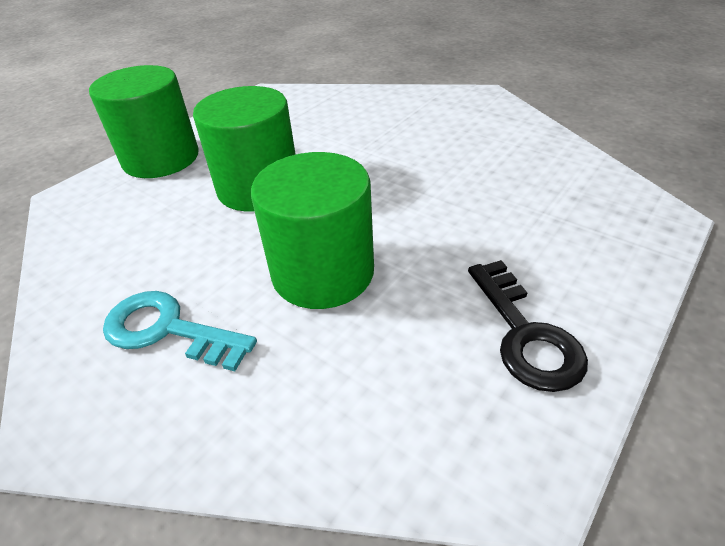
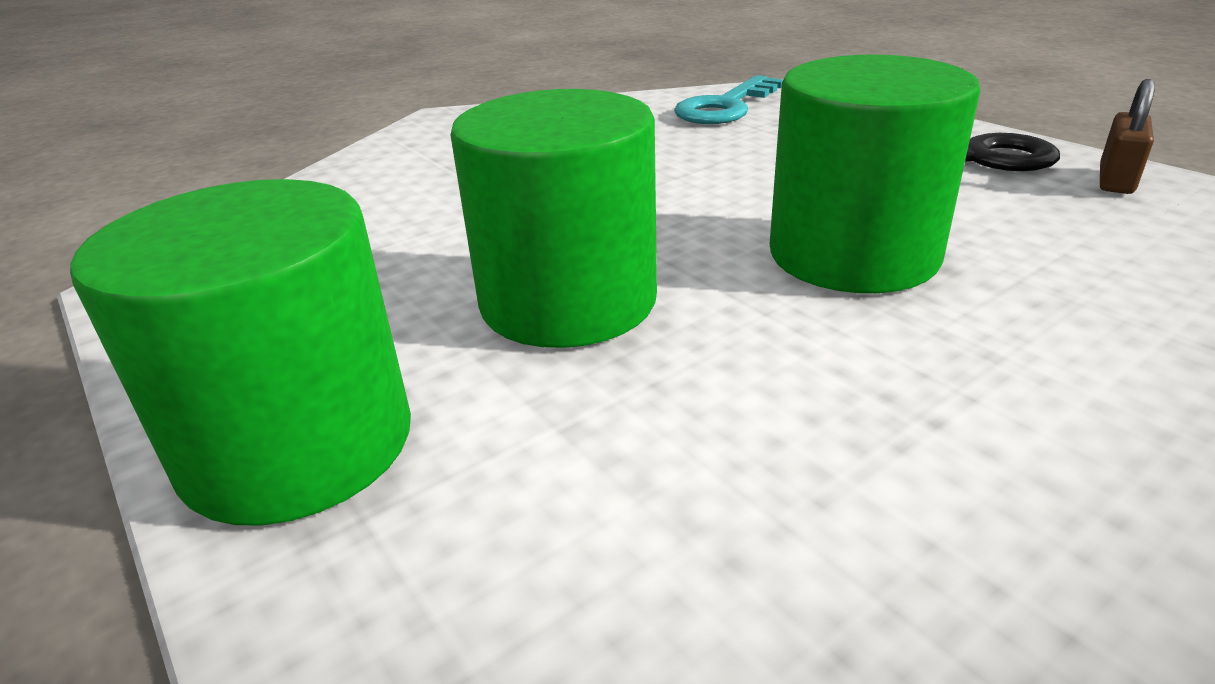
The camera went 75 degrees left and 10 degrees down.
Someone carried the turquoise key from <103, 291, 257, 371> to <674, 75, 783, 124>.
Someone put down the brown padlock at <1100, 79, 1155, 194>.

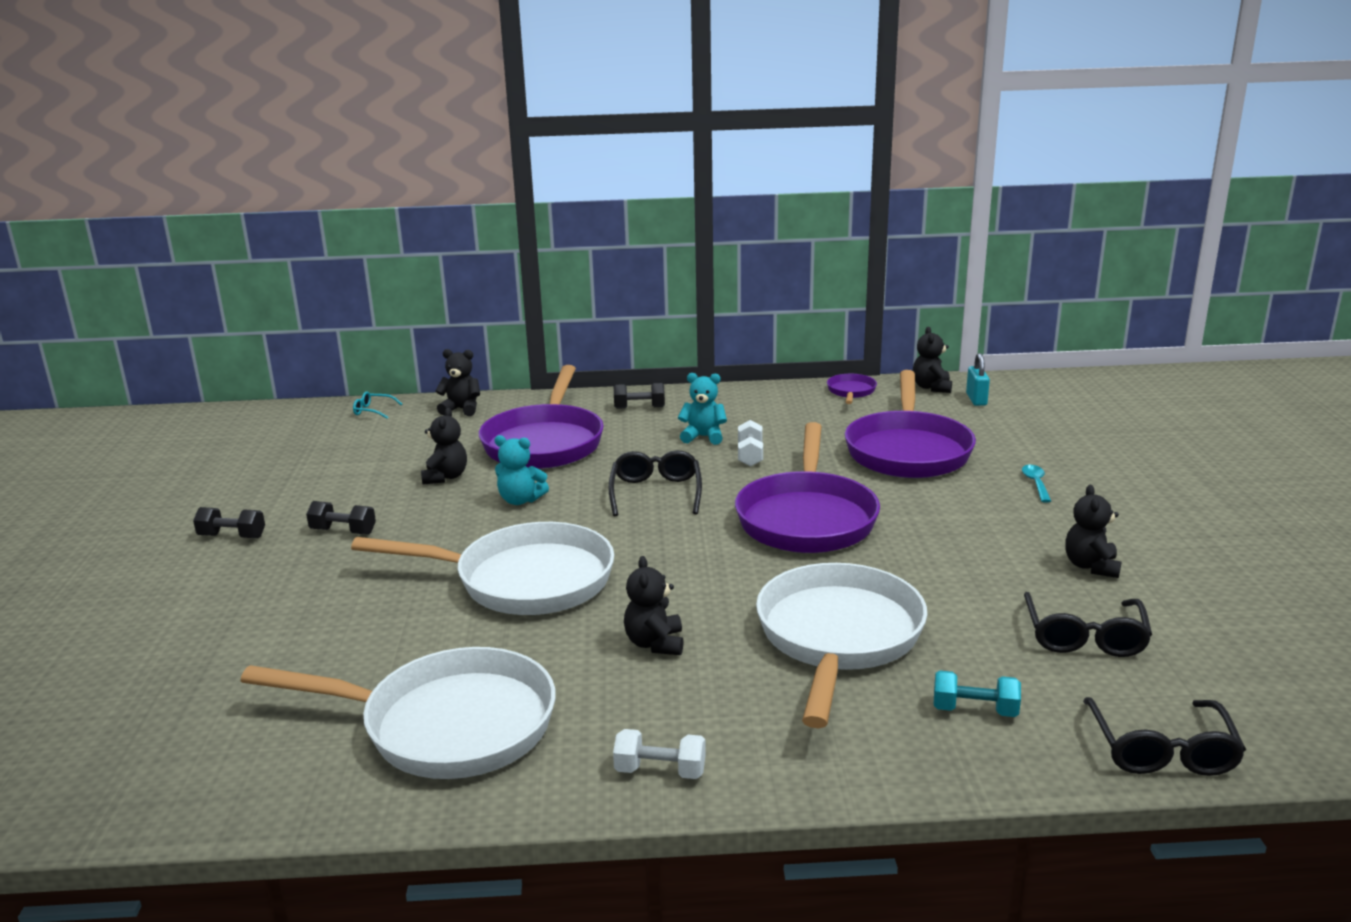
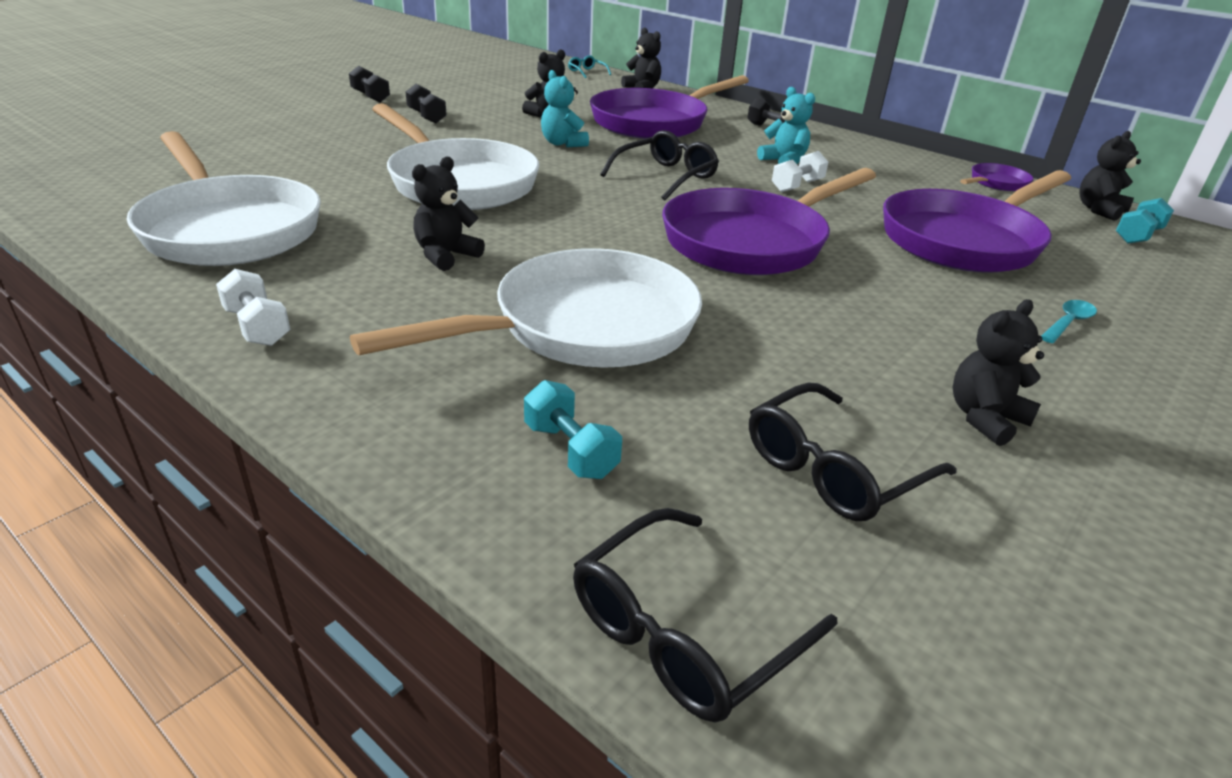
The camera went 40 degrees right and 10 degrees up.
Someone swapped the turquoise padlock at <966, 353, 990, 406> for the turquoise dumbbell at <1116, 198, 1174, 244>.

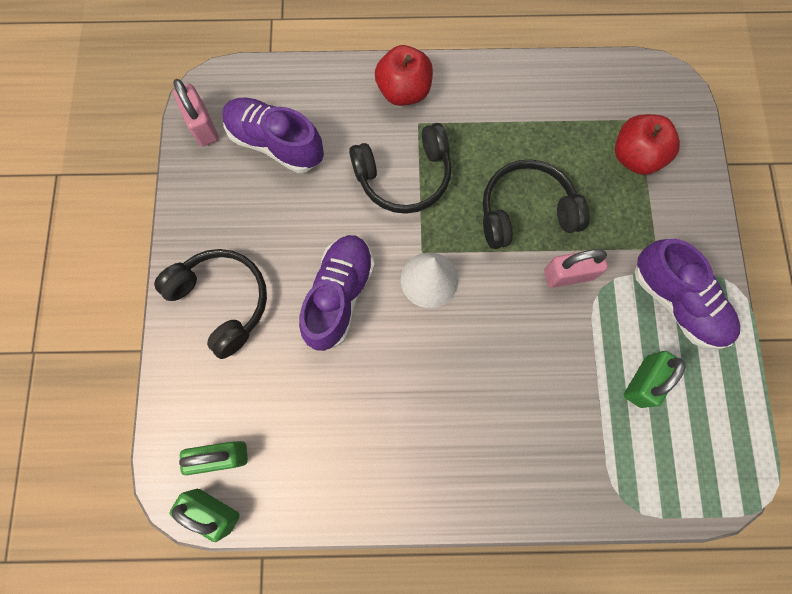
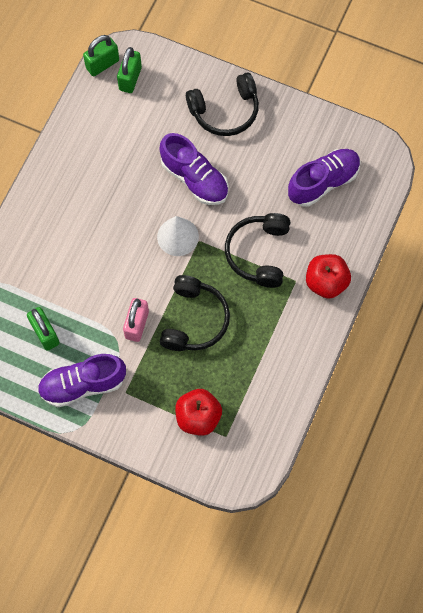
The camera went 115 degrees right and 5 degrees down.
Someone took away the pink padlock at <173, 79, 219, 146>.

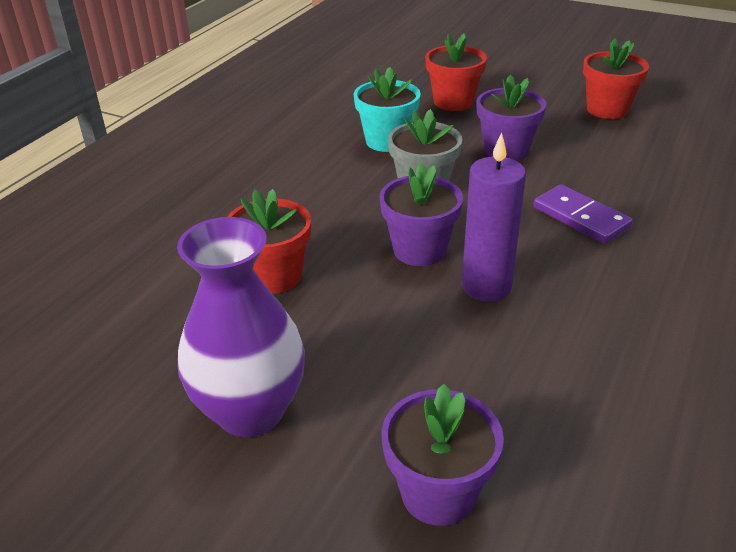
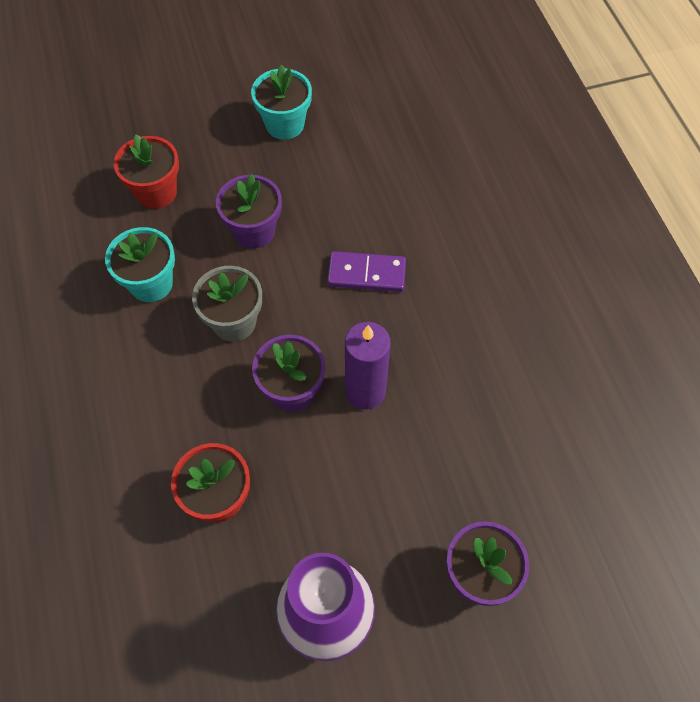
The camera went 45 degrees left and 25 degrees up.
Someone repainted the red flower pot at <583, 38, 649, 119>, which became the turquoise flower pot at <251, 64, 312, 140>.

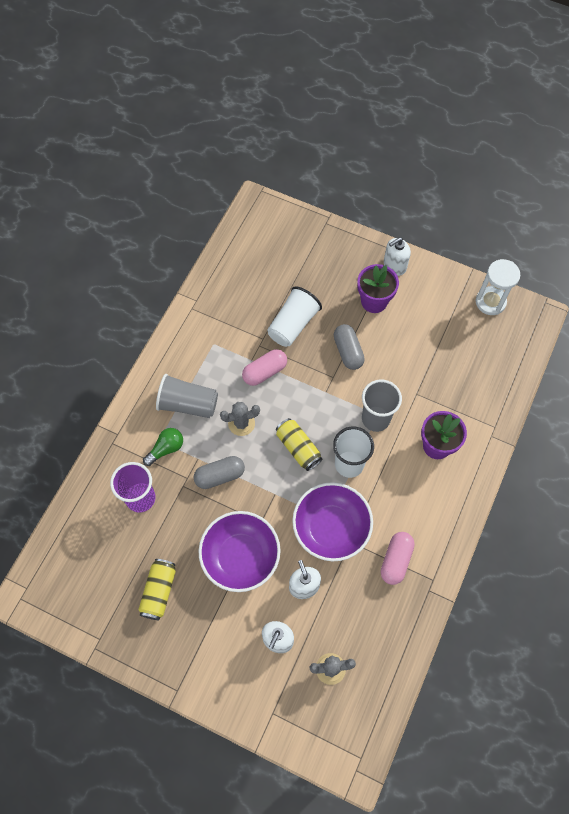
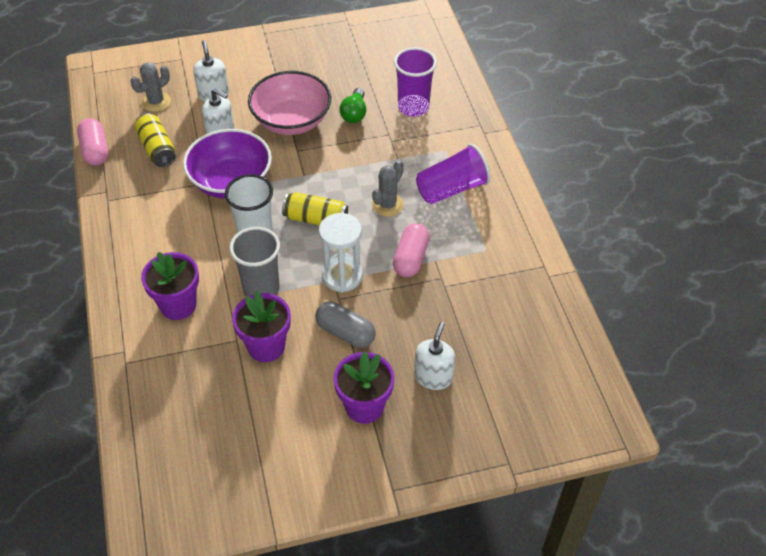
The camera went 140 degrees right and 15 degrees down.
Someone carried the pink capsule from <381, 532, 415, 585> to <77, 118, 108, 166>.
Someone carried the yellow can from <138, 559, 176, 620> to <135, 113, 176, 167>.
Someone put down the purple flower pot at <232, 291, 291, 362>.
Someone repainted the purple bowl at <199, 511, 281, 592>, which became the pink bowl at <248, 71, 331, 135>.
Someone carried the white hourglass from <476, 259, 520, 315> to <319, 213, 363, 292>.
Someone carried the green light bulb from <143, 428, 183, 466> to <339, 88, 366, 123>.
Someone carried the white soap dispenser from <384, 237, 411, 276> to <414, 322, 455, 390>.
Someone repainted the grey cup at <156, 374, 218, 418>, which became the purple cup at <416, 144, 491, 204>.
Someone took away the grey capsule at <193, 456, 245, 489>.
Someone took away the white cup at <267, 286, 322, 347>.

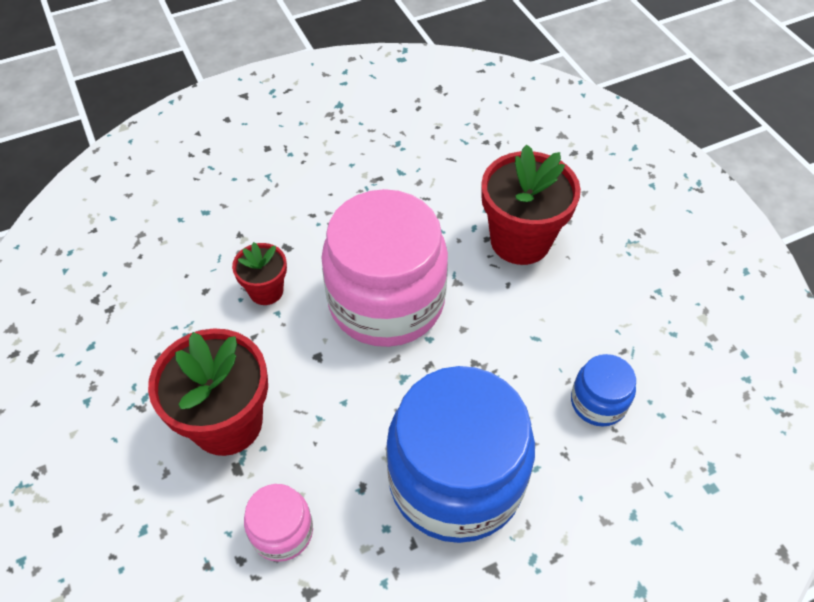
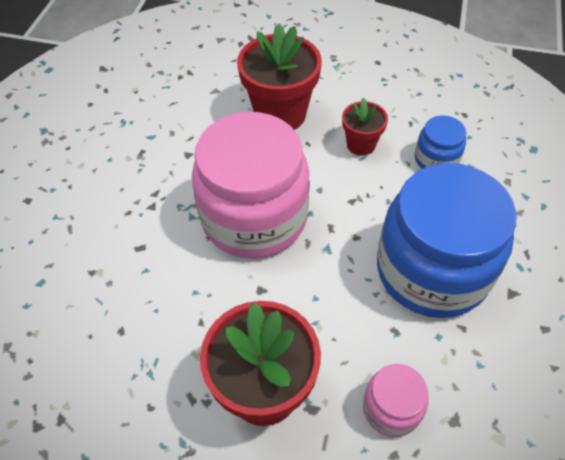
The camera went 50 degrees left and 0 degrees up.
Someone carried the red flower pot from <232, 242, 287, 305> to <342, 98, 388, 156>.

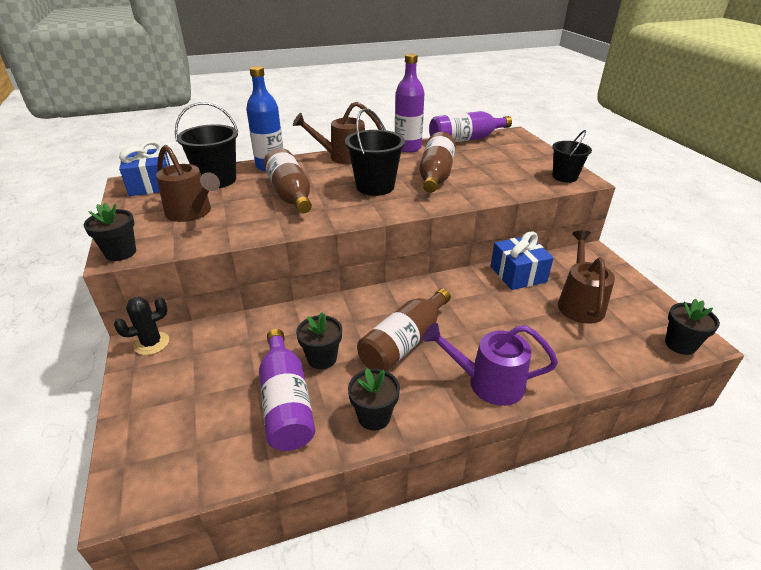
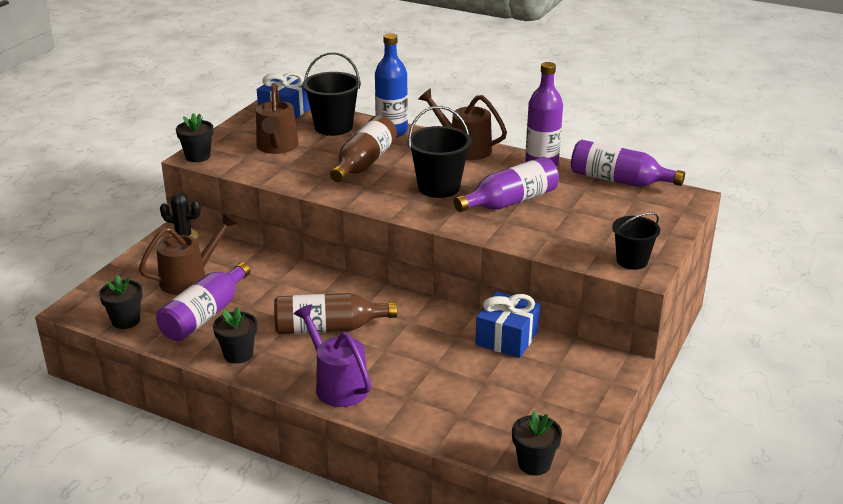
The camera went 45 degrees right and 5 degrees down.
Someone carried the black flower pot from <296, 312, 342, 369> to <99, 275, 143, 329>.
Someone carried the brown watering can from <558, 230, 615, 324> to <139, 213, 237, 295>.
Someone repainted the brown bottle at <419, 132, 456, 193>, which became the purple bottle at <454, 157, 559, 212>.

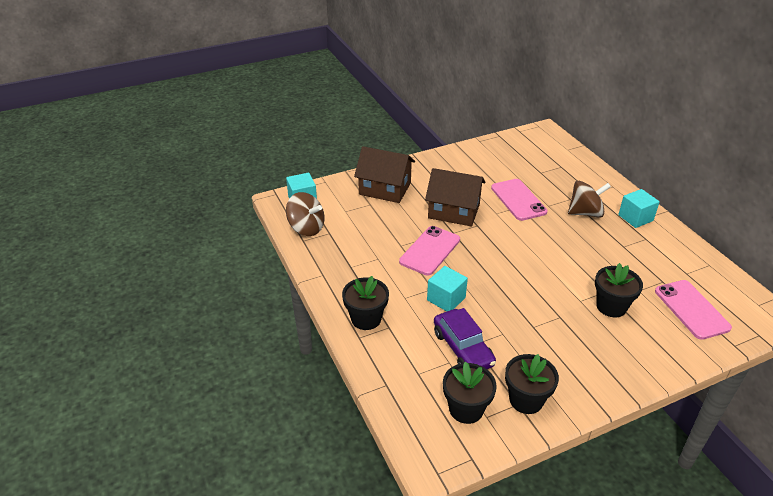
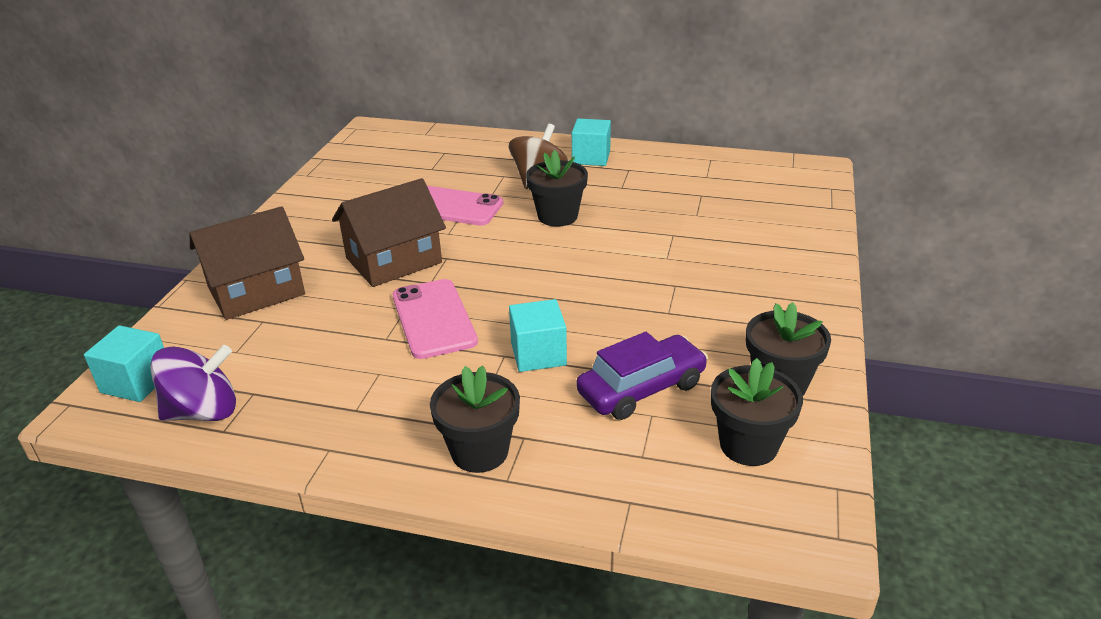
The camera went 50 degrees left and 5 degrees down.
Someone repainted the brown spinning top at <286, 192, 324, 236>, which became the purple spinning top at <150, 345, 236, 421>.
Someone carried the black flower pot from <595, 263, 643, 317> to <526, 150, 588, 227>.
Someone rotated the purple car at <434, 308, 496, 369> by 45 degrees counterclockwise.
Someone took away the pink phone at <655, 280, 732, 340>.

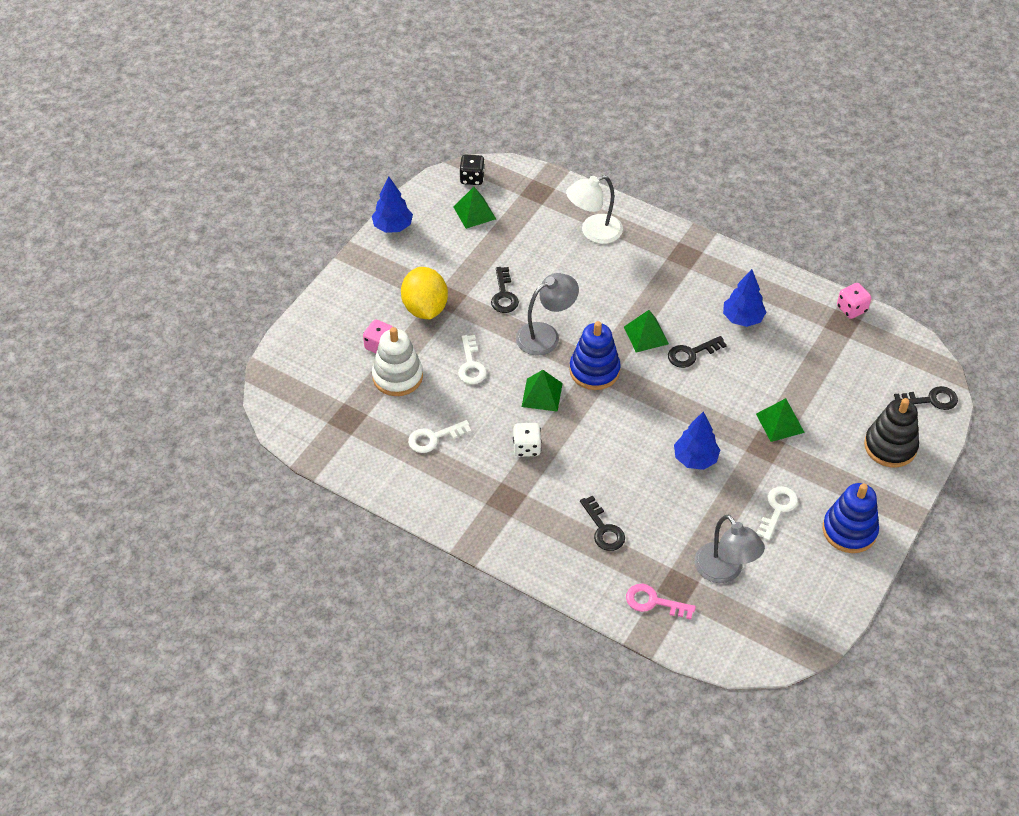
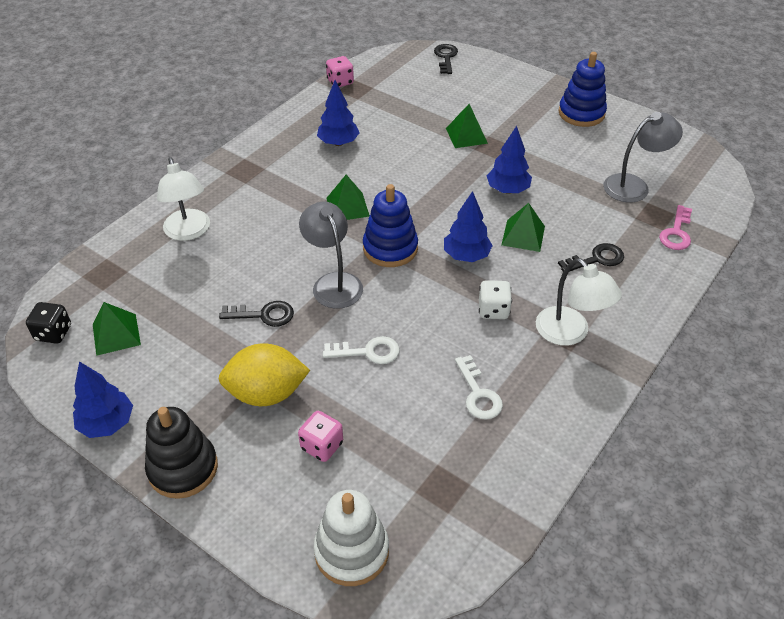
The camera went 85 degrees left and 5 degrees down.
Someone carried the black stacking toy from <864, 398, 919, 467> to <145, 407, 218, 499>.
Someone carried the white stacking toy from <372, 327, 423, 396> to <313, 490, 389, 586>.
Someone put down the blue tree at <444, 191, 493, 262>.
Someone carried the green pyramid from <522, 370, 563, 412> to <502, 203, 545, 252>.
Someone put down the white lamp at <536, 258, 622, 346>.
Someone took away the black key at <668, 336, 727, 368>.
Someone took away the white key at <756, 486, 798, 541>.

